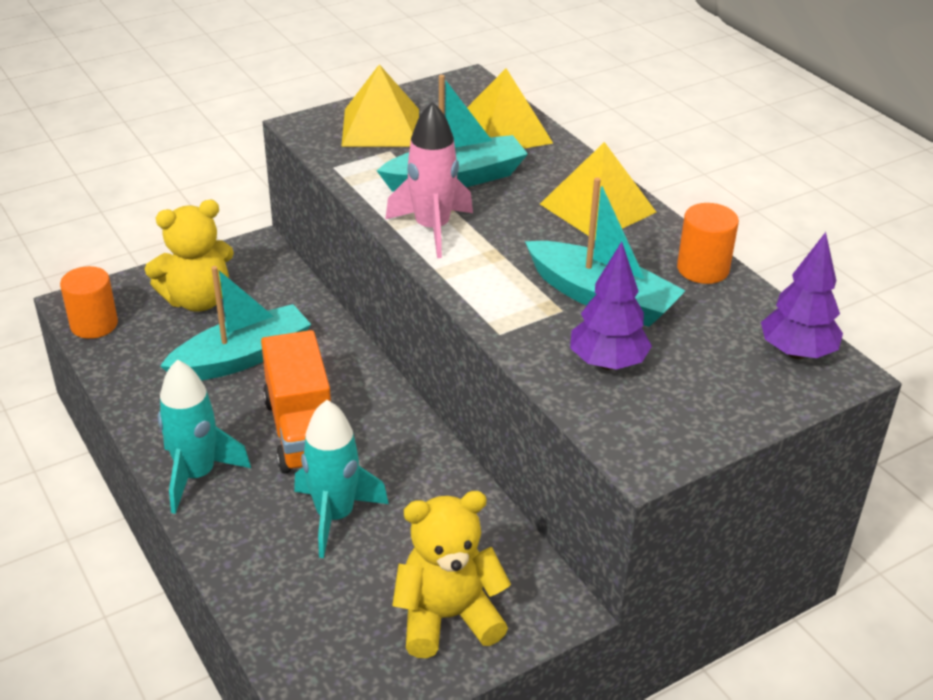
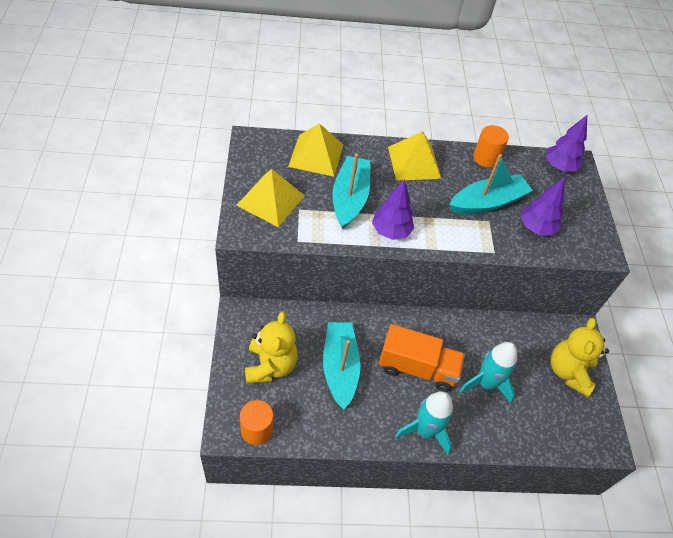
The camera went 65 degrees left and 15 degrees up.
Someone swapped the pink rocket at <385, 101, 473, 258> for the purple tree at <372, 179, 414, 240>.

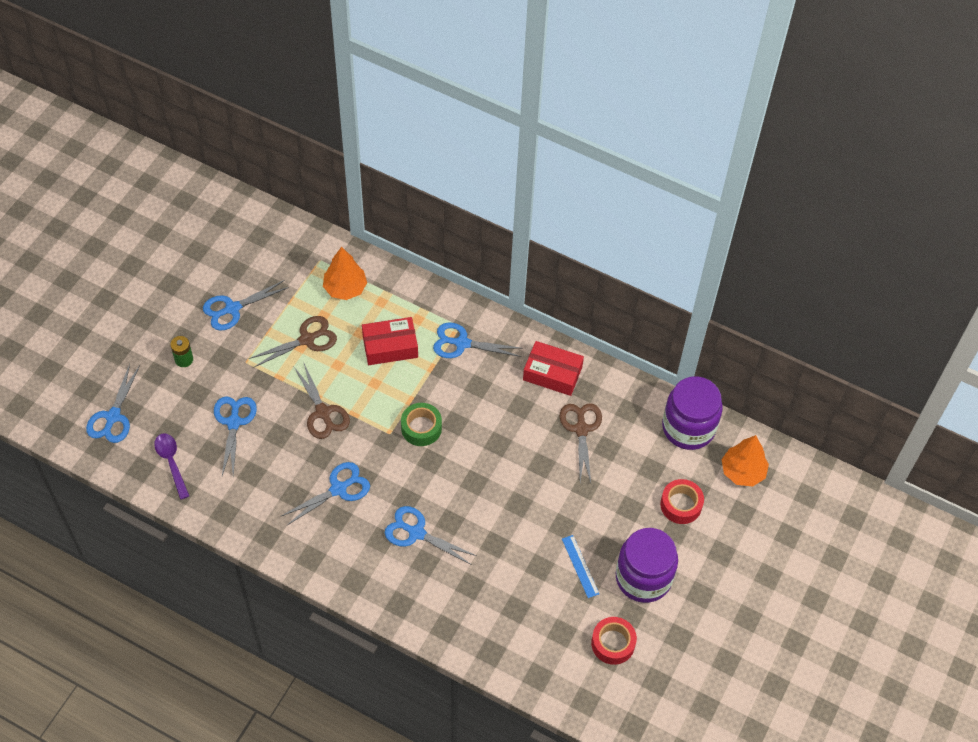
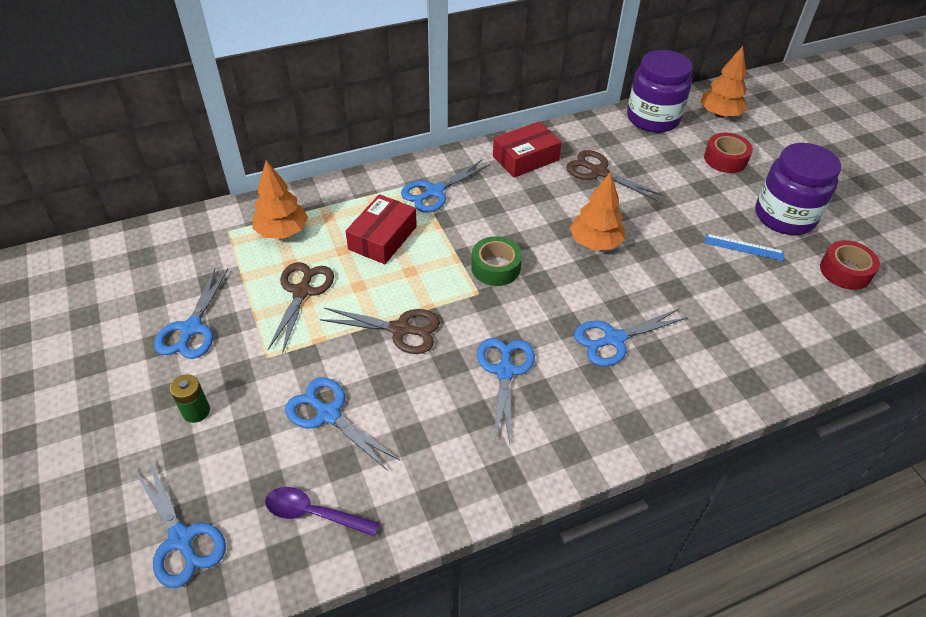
The camera went 50 degrees left and 10 degrees down.
Someone put down the orange tree at <570, 172, 625, 250>.

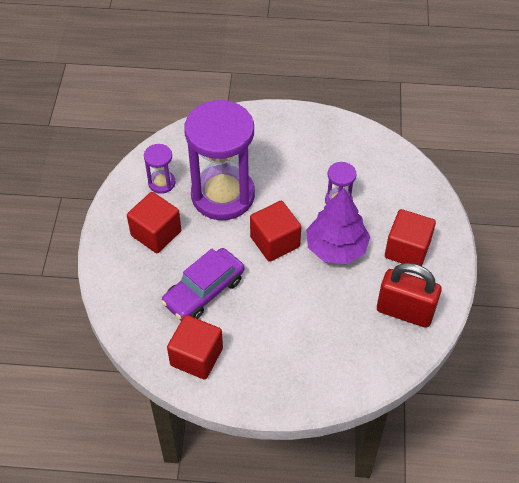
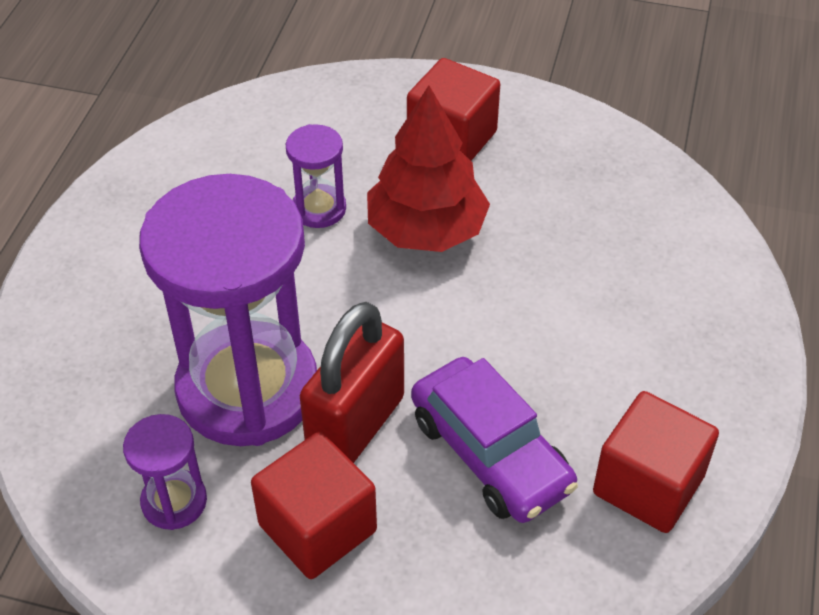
The camera went 80 degrees left and 5 degrees down.
Someone carried the red padlock from <377, 263, 442, 328> to <300, 302, 404, 463>.
Someone repainted the purple tree at <306, 188, 370, 264>, which became the red tree at <367, 85, 490, 252>.
Someone took away the red cube at <250, 201, 301, 262>.

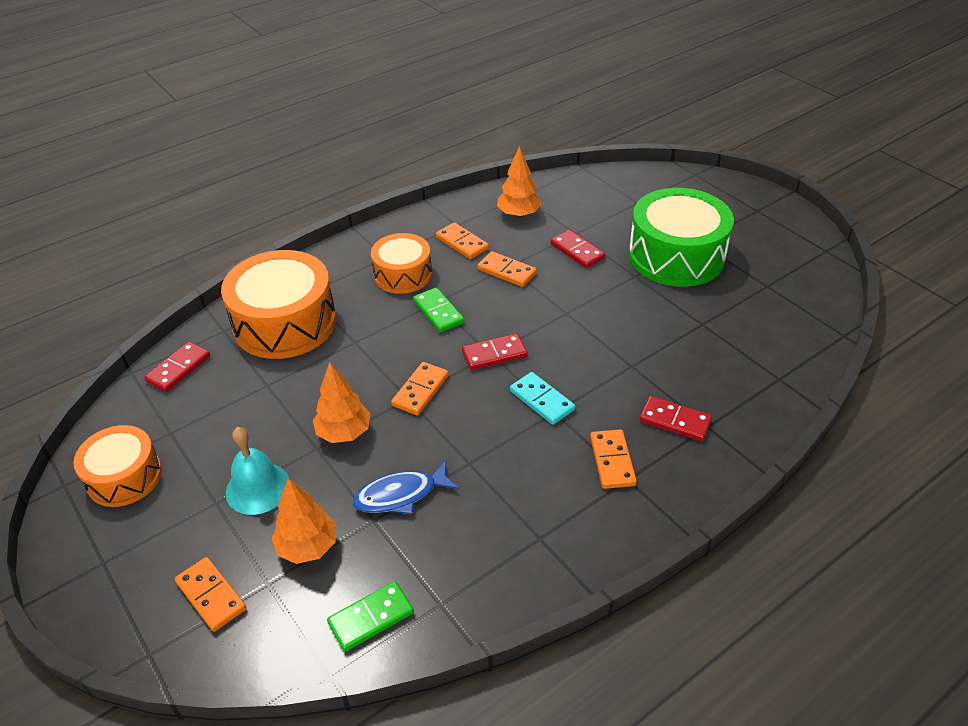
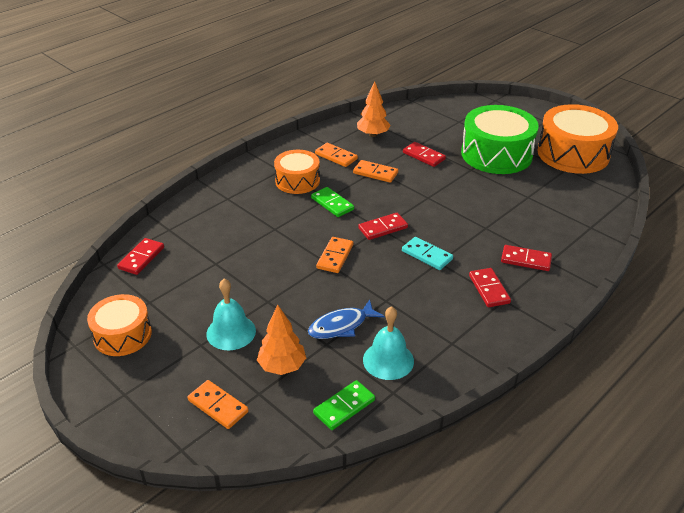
The camera went 10 degrees left and 5 degrees down.
Someone put down the turquoise bell at <363, 306, 414, 380>.
Someone repainted the orange domino at <590, 429, 637, 489>, which became the red domino at <469, 268, 511, 307>.
Someone carried the orange drum from <221, 250, 336, 359> to <538, 104, 618, 174>.
Someone took away the orange tree at <313, 362, 371, 443>.

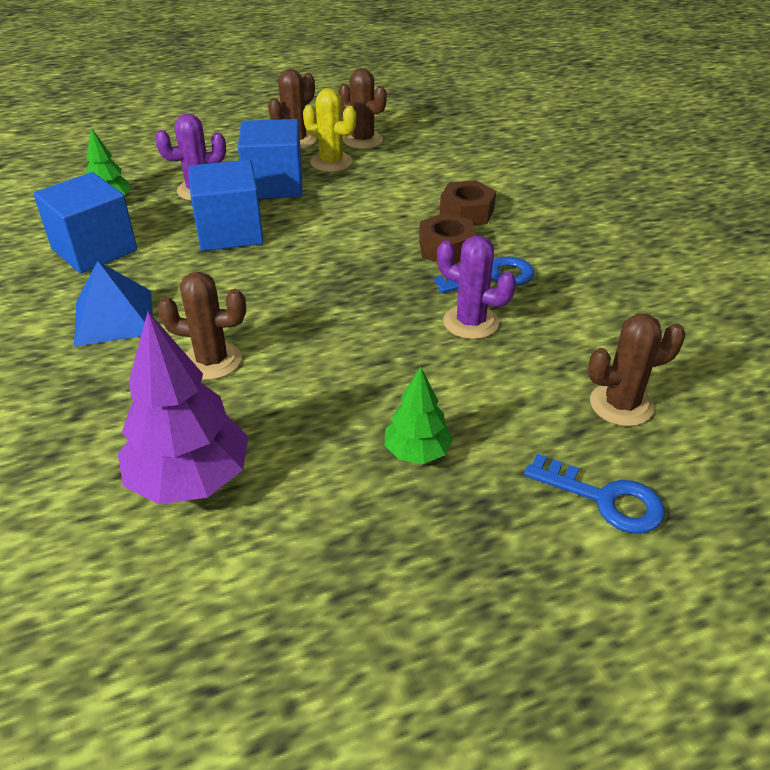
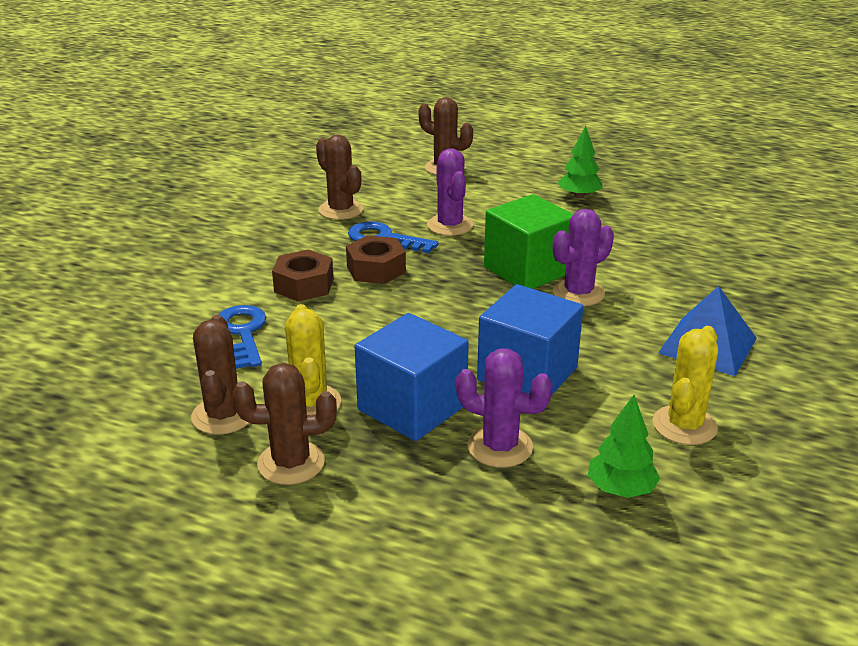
The camera went 135 degrees left and 10 degrees down.
Someone carried the blue key from <524, 454, 665, 534> to <218, 305, 267, 369>.
Someone carried the brown cactus from <157, 272, 246, 380> to <316, 135, 363, 220>.
Someone put down the green cube at <484, 194, 574, 289>.
Someone put down the purple cactus at <553, 209, 614, 306>.
Someone swapped the blue cube at <33, 172, 137, 274> for the yellow cactus at <653, 326, 718, 445>.
Someone took away the purple tree at <118, 311, 249, 504>.

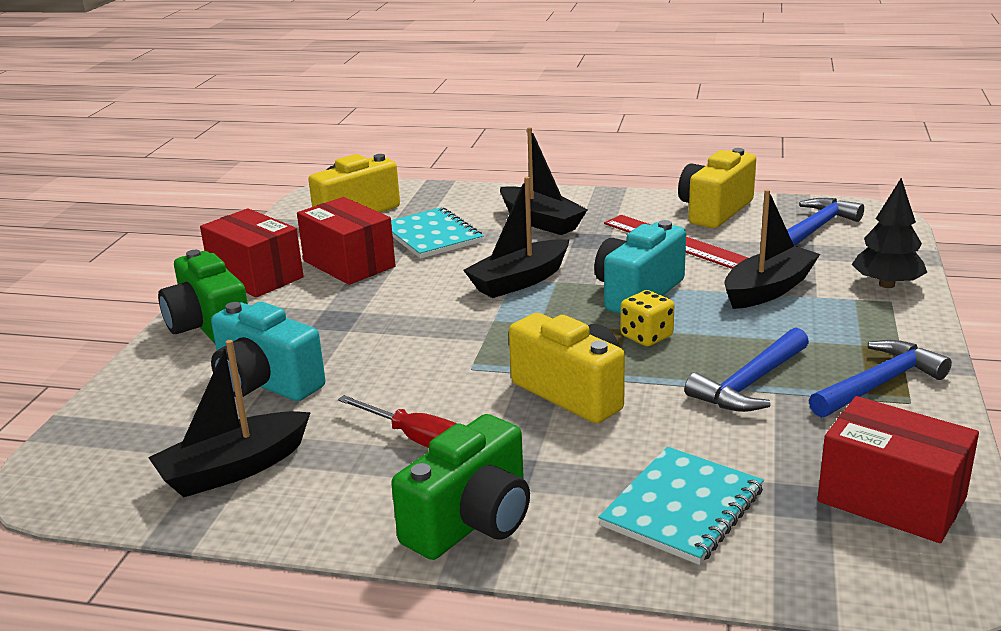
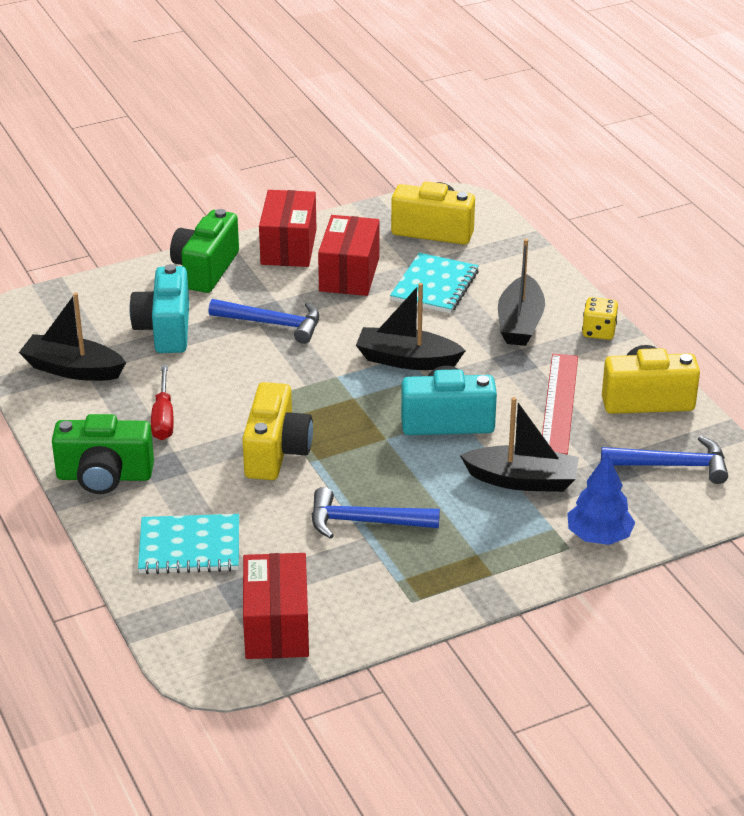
The camera went 50 degrees right and 10 degrees up.
Someone carried the blue hammer from <809, 340, 952, 418> to <208, 299, 320, 344>.
Someone repainted the black tree at <851, 178, 927, 288>, which became the blue tree at <567, 453, 636, 545>.
Someone carried the yellow dice from <621, 290, 674, 346> to <582, 297, 618, 340>.

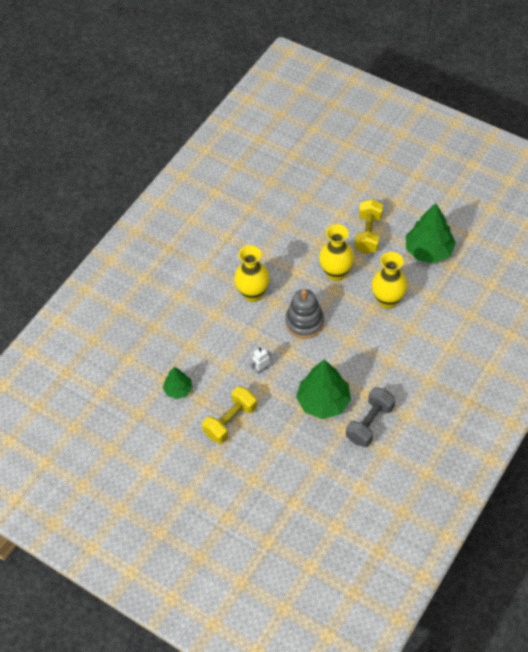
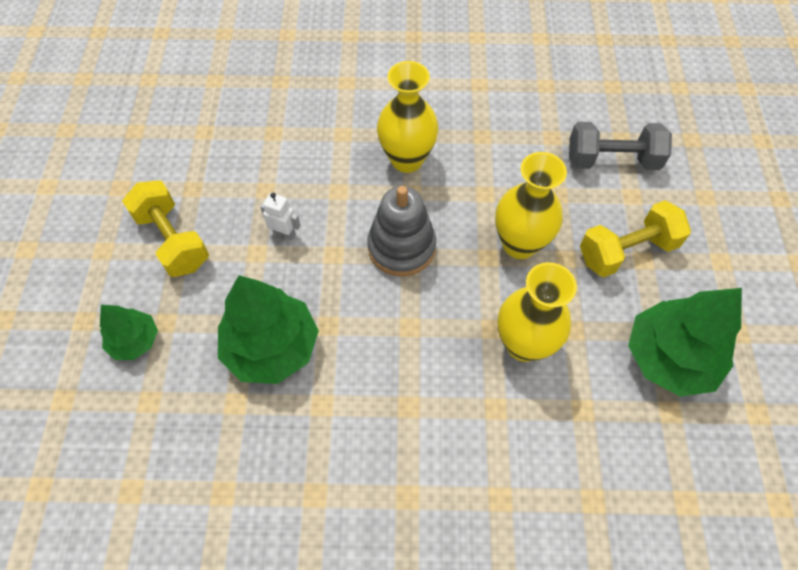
The camera went 55 degrees right and 5 degrees up.
Someone carried the green tree from <163, 367, 192, 399> to <100, 305, 158, 360>.
Someone rotated the yellow dumbbell at <202, 386, 257, 444> by 45 degrees clockwise.
Someone carried the grey dumbbell from <346, 387, 395, 447> to <569, 122, 672, 170>.

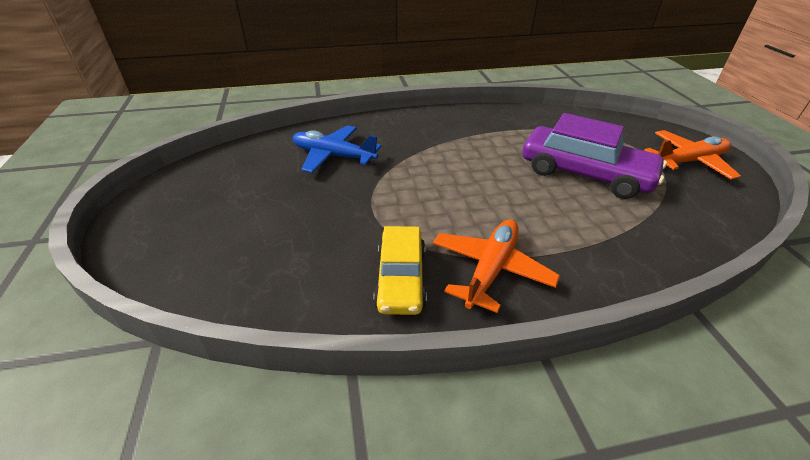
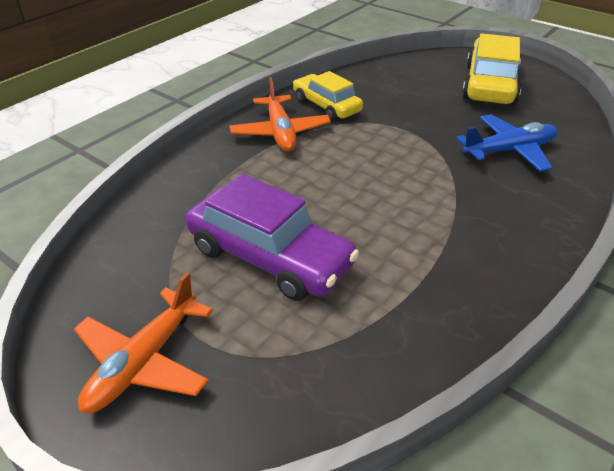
The camera went 140 degrees right and 0 degrees up.
Someone rotated the purple car at <522, 113, 667, 199> by 135 degrees counterclockwise.
Someone put down the yellow car at <462, 33, 521, 105>.

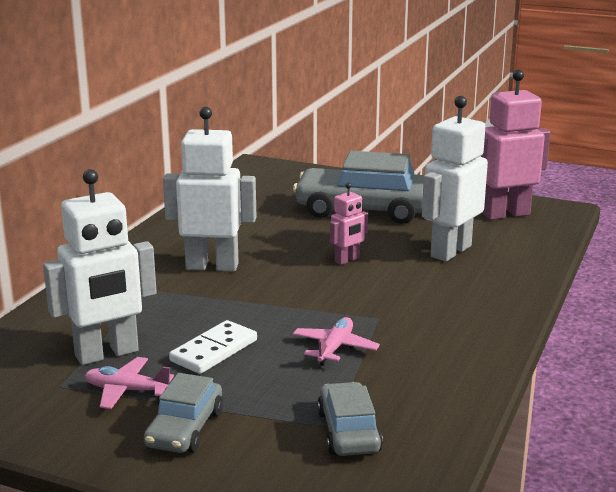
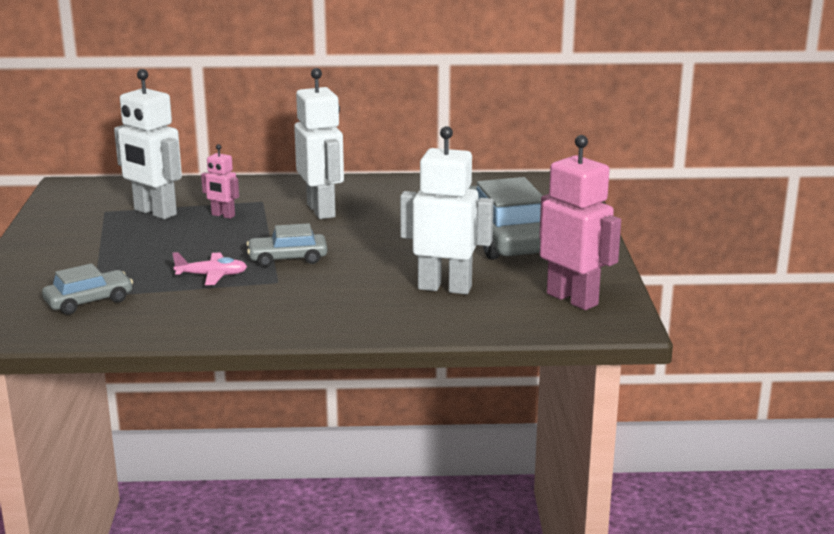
The camera went 65 degrees right and 0 degrees up.
Someone carried the pink robot from <330, 183, 368, 265> to <201, 144, 239, 219>.
Someone carried the grey car from <144, 373, 223, 453> to <247, 223, 327, 267>.
Someone took away the pink plane at <85, 357, 174, 409>.
Someone took away the white domino at <169, 320, 257, 374>.

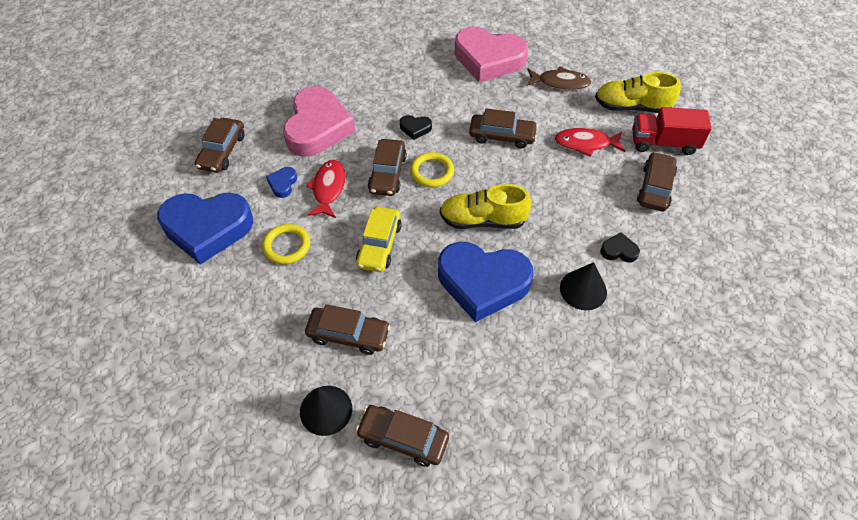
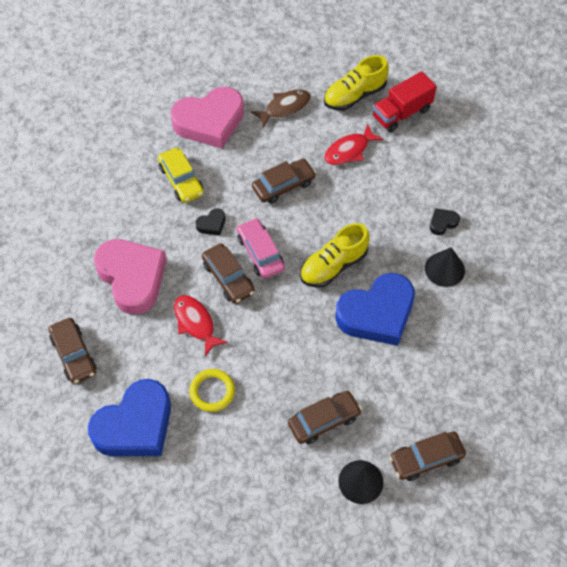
The camera went 40 degrees left and 5 degrees up.
Someone carried the yellow car from <356, 206, 402, 272> to <158, 148, 204, 203>.
Someone swapped the yellow ring at <410, 152, 454, 187> for the pink car at <237, 218, 285, 279>.
Someone took away the blue heart at <266, 167, 297, 198>.
Someone took away the brown car at <637, 152, 677, 212>.

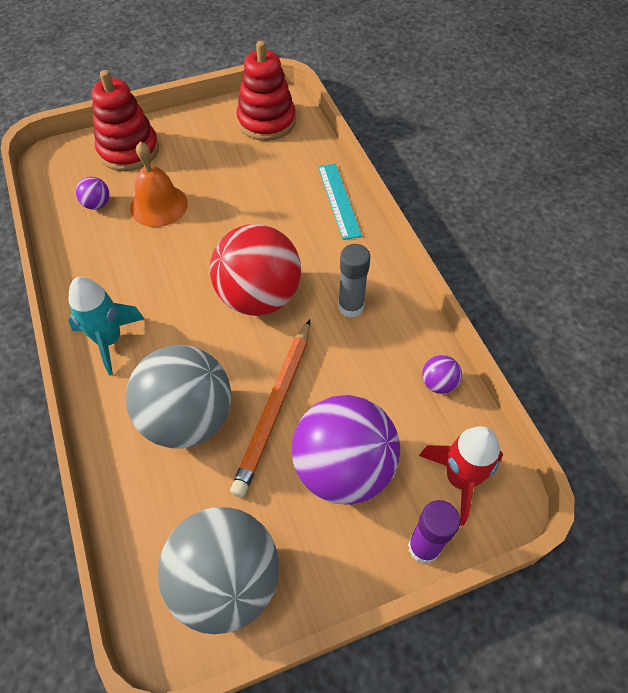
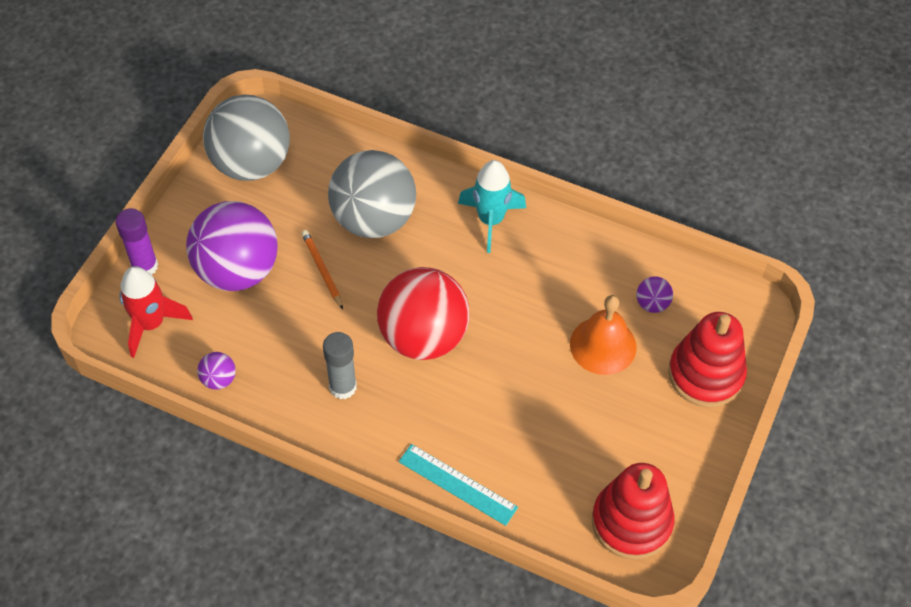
The camera went 135 degrees right and 0 degrees up.
Someone scaled the orange pencil at <230, 319, 310, 497> by 0.54.

